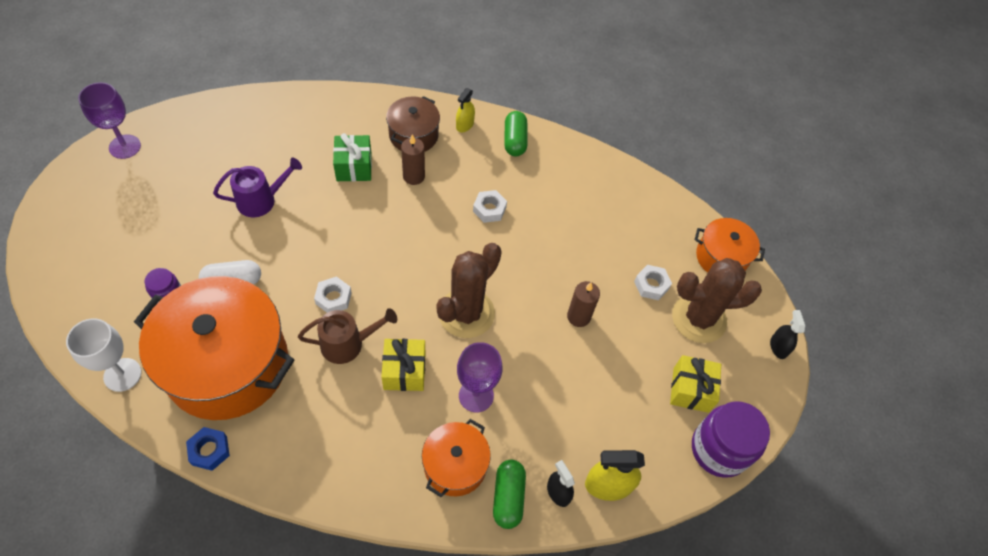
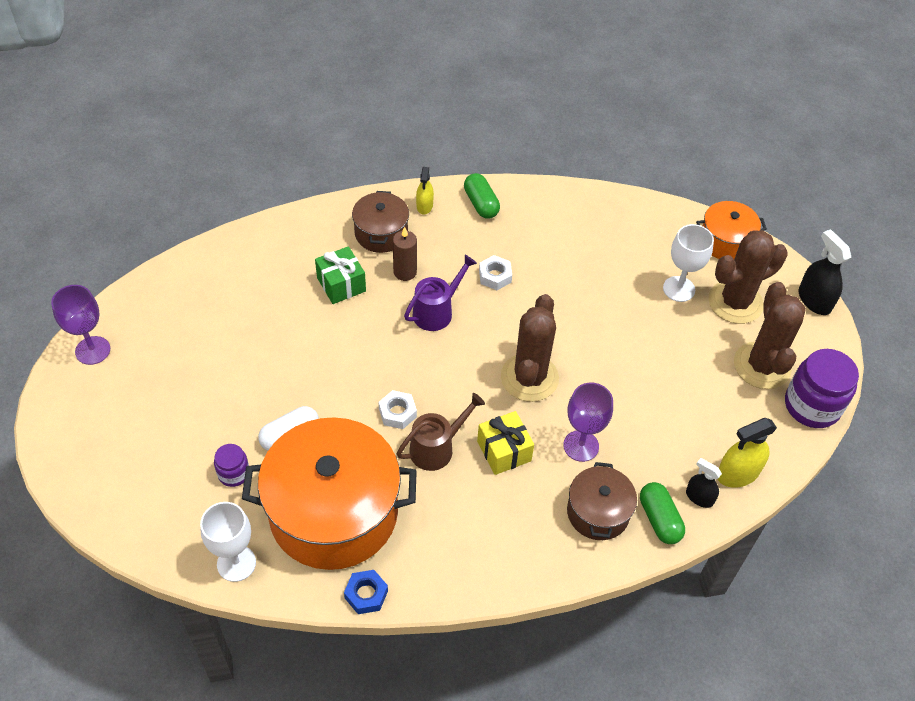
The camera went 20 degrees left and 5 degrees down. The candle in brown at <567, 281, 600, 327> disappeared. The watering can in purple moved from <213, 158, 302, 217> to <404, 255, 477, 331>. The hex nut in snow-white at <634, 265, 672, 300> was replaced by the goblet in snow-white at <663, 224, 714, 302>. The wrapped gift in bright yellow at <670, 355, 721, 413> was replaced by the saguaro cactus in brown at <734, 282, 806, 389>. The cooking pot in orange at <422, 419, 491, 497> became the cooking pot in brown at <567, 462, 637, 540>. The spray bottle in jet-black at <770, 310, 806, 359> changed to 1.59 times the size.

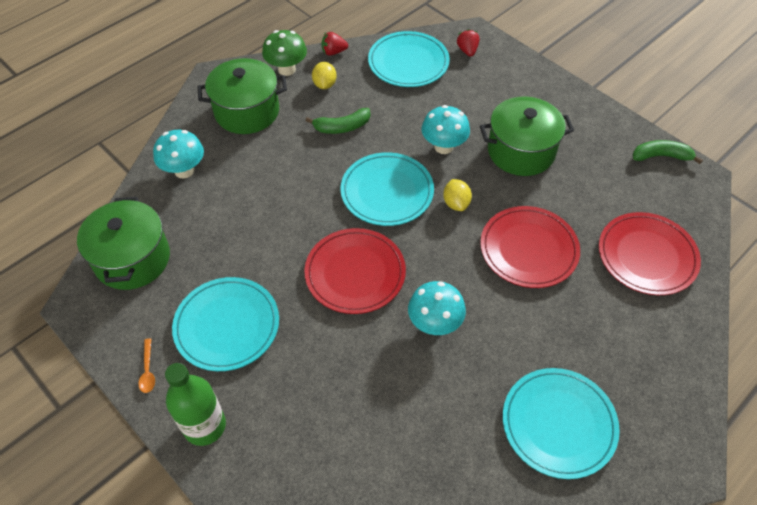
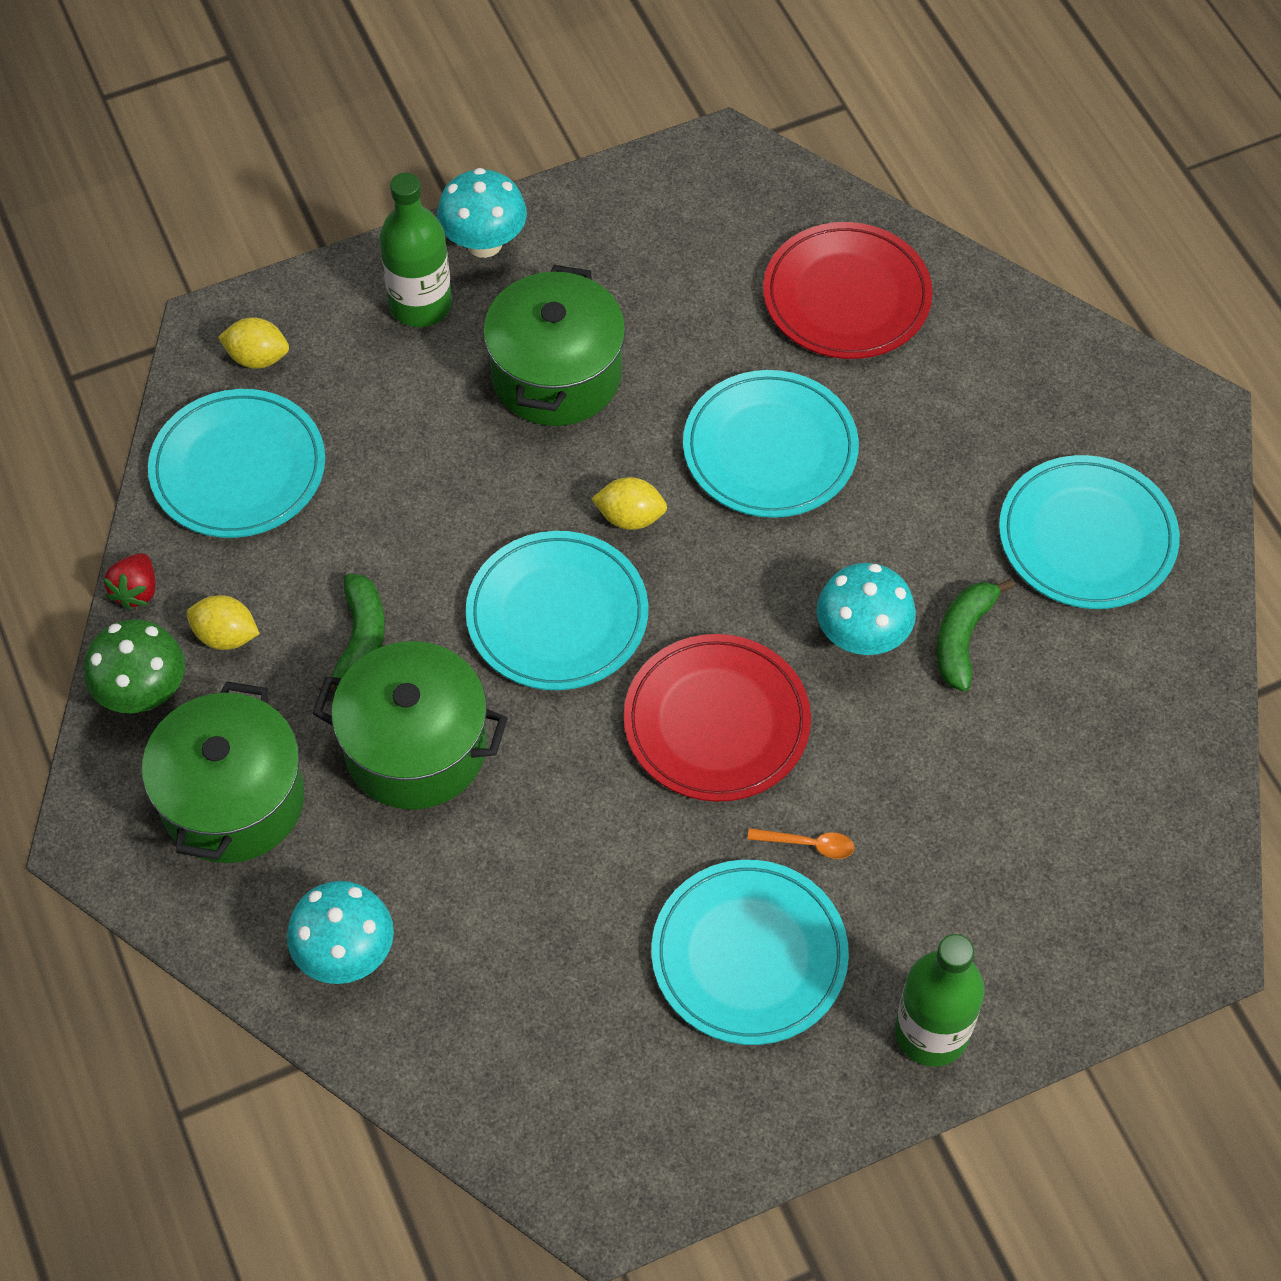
The camera went 70 degrees left and 5 degrees up. The drink bottle in green at <379, 173, 452, 327> appeared. The cooking pot in green moved from <77, 197, 170, 290> to <313, 641, 508, 810>. The teaspoon in orange moved from <138, 338, 155, 393> to <747, 828, 855, 859>. The fungus in turquoise moved from <422, 105, 470, 154> to <437, 168, 527, 258>. The banana fruit in green moved from <633, 140, 703, 164> to <937, 579, 1014, 692>. The toy strawberry in scarlet at <457, 29, 479, 57> was replaced by the lemon in bright yellow at <218, 317, 289, 369>. The flat dish in scarlet at <480, 206, 580, 288> became the flat dish in turquoise at <683, 370, 859, 518>.

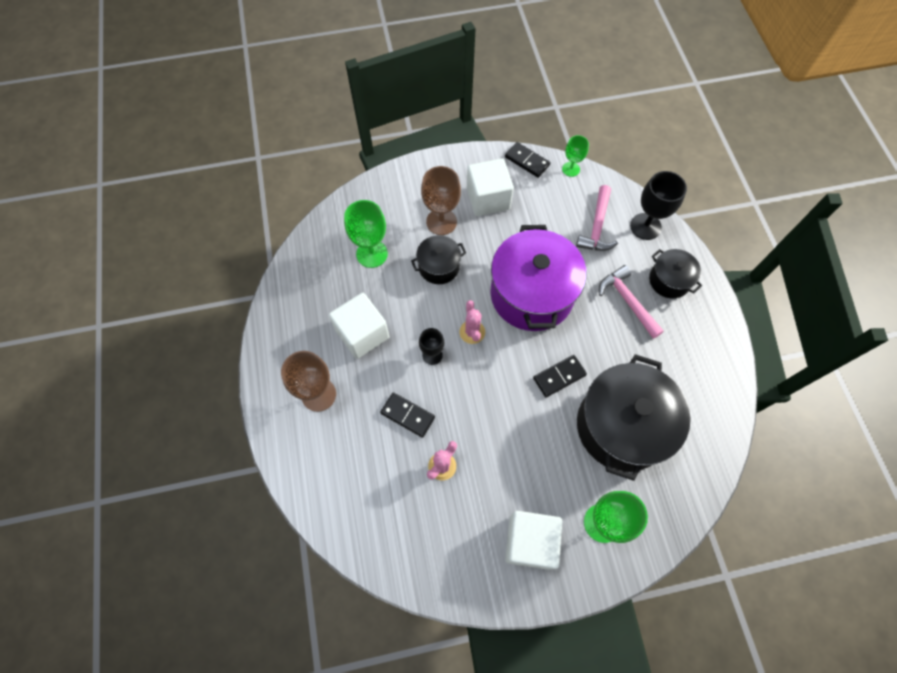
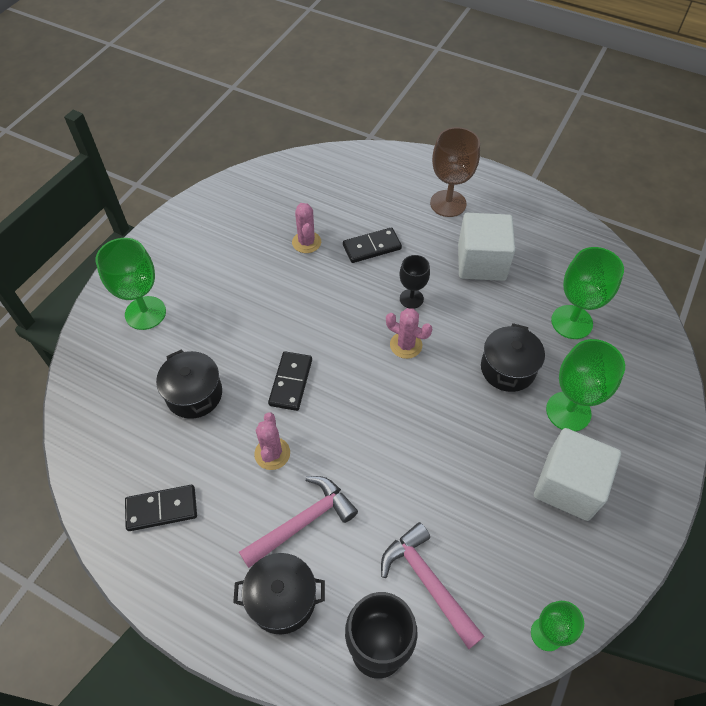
The camera went 130 degrees right and 10 degrees down. The cooking pot in purple at <490, 225, 586, 331> disappeared. The solid cube in snow-white at <505, 511, 562, 570> disappeared. The saguaro cactus in rose-pink at <254, 412, 290, 470> appeared. The domino in jet-black moved from <505, 142, 550, 178> to <125, 485, 197, 531>. The goblet in brown at <421, 166, 461, 235> became the goblet in green at <546, 339, 625, 432>. The hammer in rose-pink at <599, 265, 664, 339> turned 45 degrees counterclockwise. The cooking pot in jet-black at <577, 354, 691, 481> changed to 0.50 times the size.

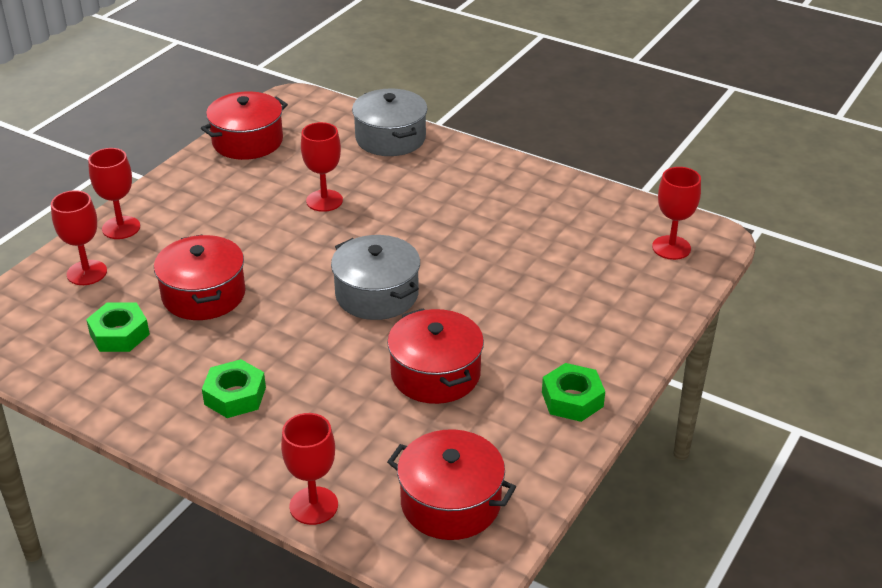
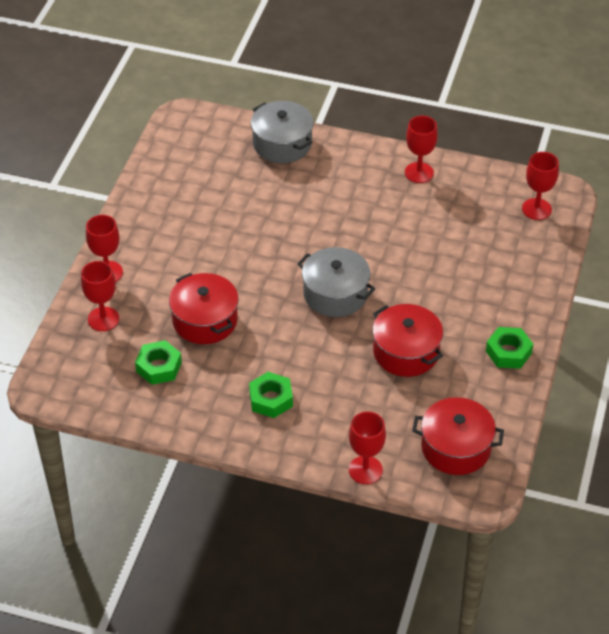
The camera went 15 degrees left and 10 degrees up. The cooking pot in scarlet at <201, 91, 288, 160> disappeared. The goblet in scarlet moved from <301, 122, 343, 212> to <405, 116, 438, 183>.

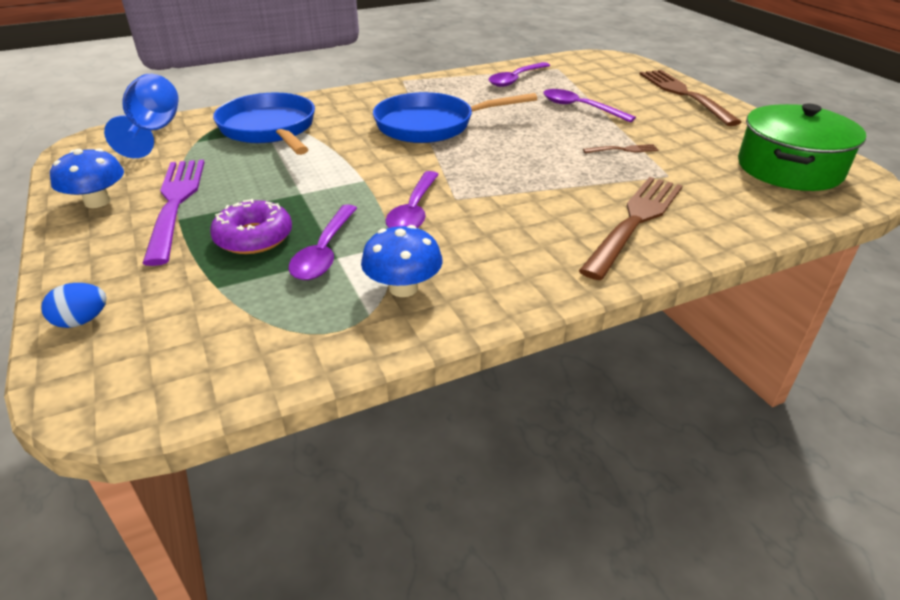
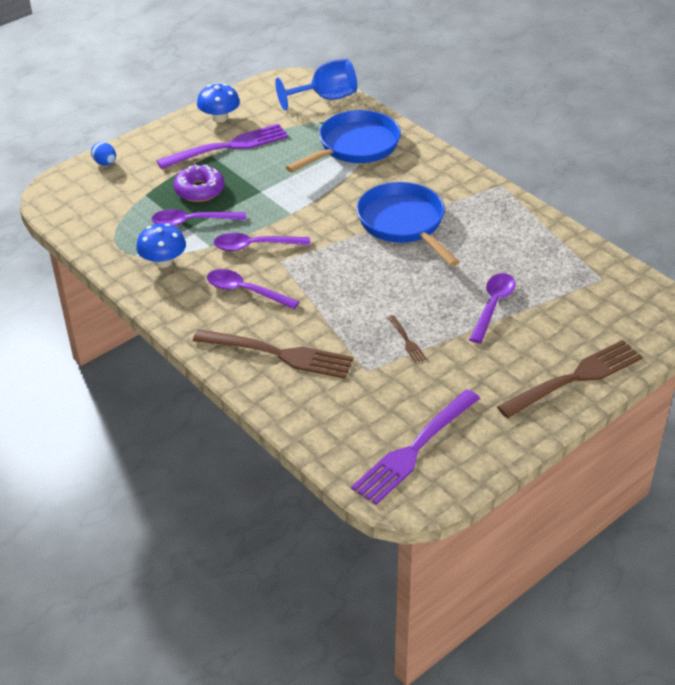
The camera went 75 degrees right and 5 degrees up. The teaspoon in purple moved from <489, 62, 550, 87> to <207, 269, 300, 309>. The cooking pot in green at <738, 104, 866, 191> was replaced by the dinner fork in purple at <351, 389, 480, 505>.

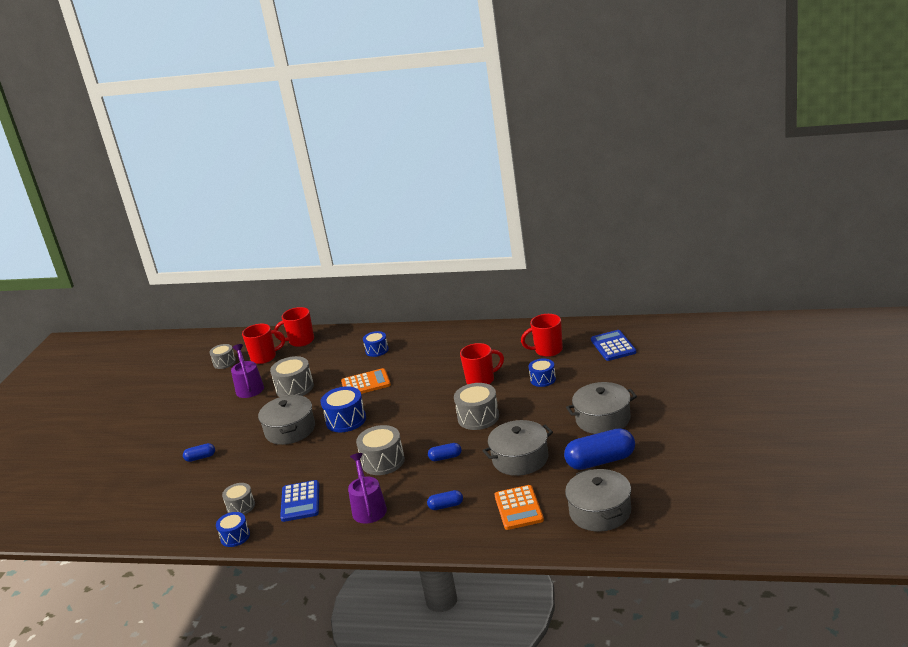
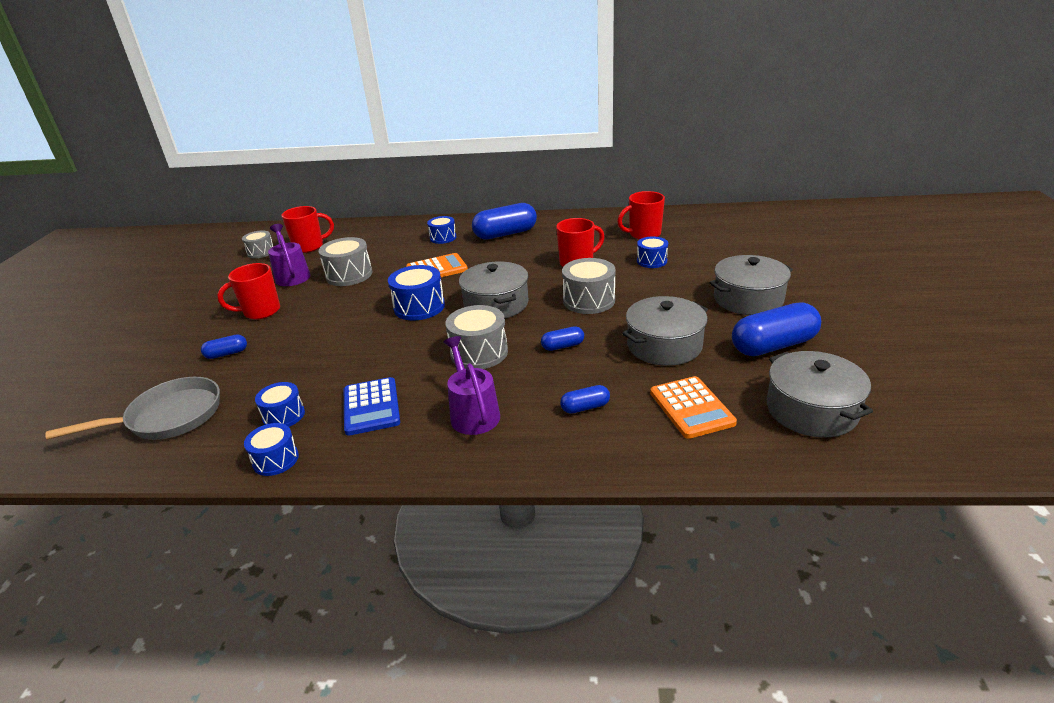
The camera went 10 degrees left and 5 degrees up. The pocket calculator in cobalt at <591, 330, 636, 361> disappeared. The pan in grey at <45, 377, 220, 440> appeared. The pill shape in cobalt at <472, 203, 537, 240> appeared. The cooking pot in grey moved from <258, 395, 315, 445> to <459, 262, 528, 318>. The mug in scarlet moved from <274, 307, 314, 347> to <217, 263, 280, 319>. The drum in grey at <222, 483, 255, 514> became the drum in cobalt at <255, 382, 305, 427>.

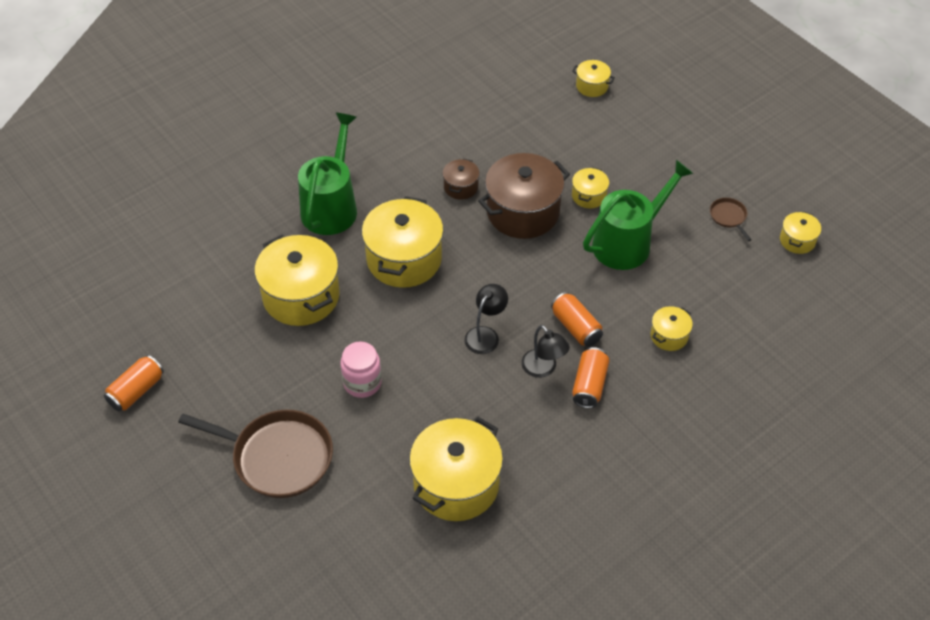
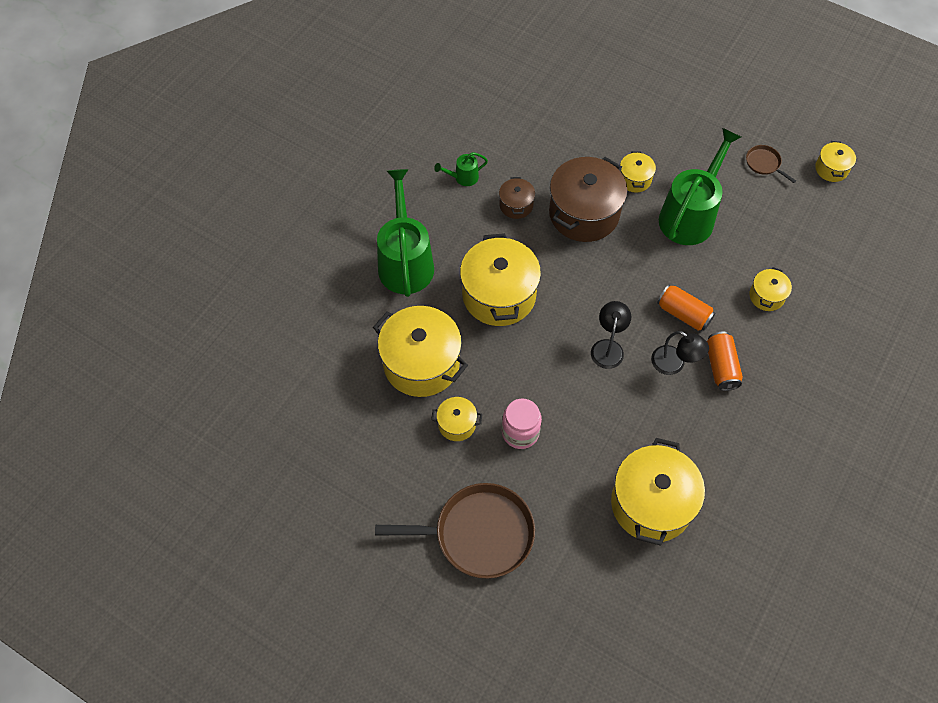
The camera went 20 degrees left and 10 degrees up. The tin in orange at <104, 355, 164, 412> disappeared. The watering can in green at <434, 152, 488, 186> appeared. The cooking pot in bright yellow moved from <572, 60, 615, 97> to <431, 397, 482, 441>.

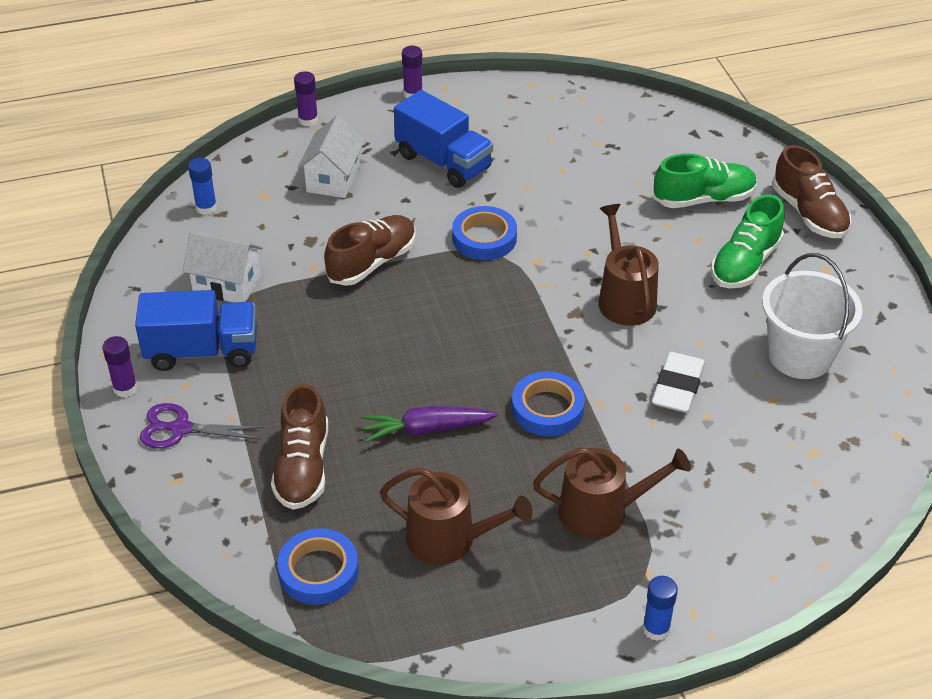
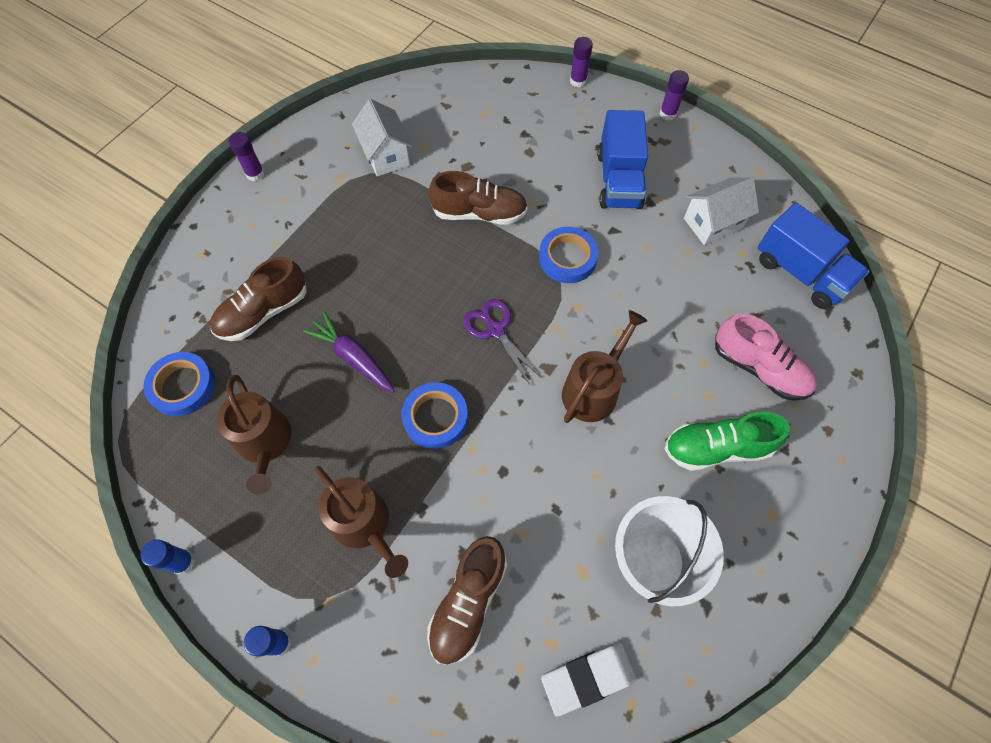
The camera went 50 degrees right and 20 degrees up. The truck in cobalt moved from <135, 290, 257, 371> to <758, 203, 869, 309>. The shears in purple moved from <140, 403, 264, 449> to <463, 299, 542, 385>. The glue in cobalt moved from <188, 158, 217, 215> to <141, 539, 195, 575>. The toy house in snow-white moved from <297, 115, 365, 198> to <684, 177, 759, 245>. The gum eraser in snow-white moved from <652, 352, 705, 413> to <541, 643, 637, 717>. The shoe in brown moved from <772, 145, 851, 238> to <427, 536, 507, 665>. The shoe in green at <654, 153, 757, 208> became the shoe in rose-pink at <715, 314, 817, 400>.

